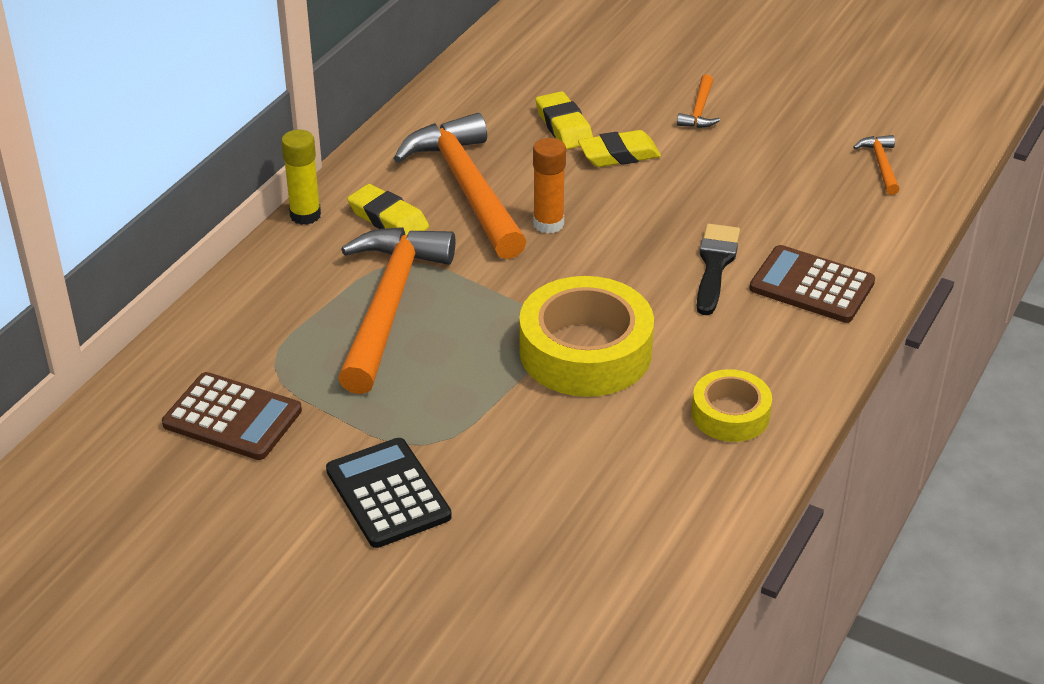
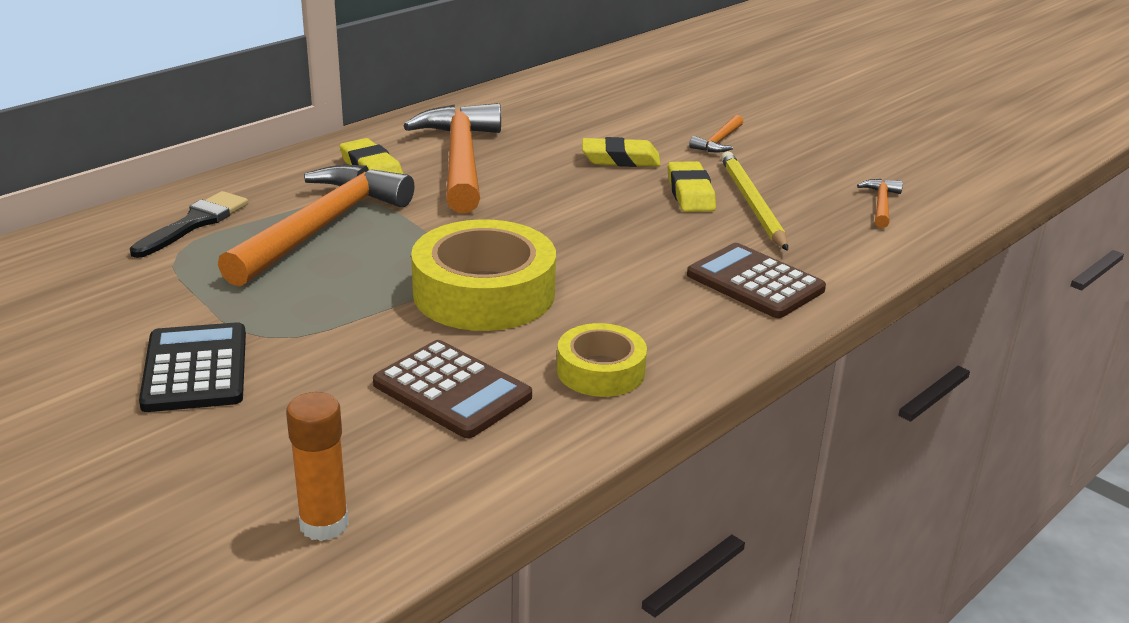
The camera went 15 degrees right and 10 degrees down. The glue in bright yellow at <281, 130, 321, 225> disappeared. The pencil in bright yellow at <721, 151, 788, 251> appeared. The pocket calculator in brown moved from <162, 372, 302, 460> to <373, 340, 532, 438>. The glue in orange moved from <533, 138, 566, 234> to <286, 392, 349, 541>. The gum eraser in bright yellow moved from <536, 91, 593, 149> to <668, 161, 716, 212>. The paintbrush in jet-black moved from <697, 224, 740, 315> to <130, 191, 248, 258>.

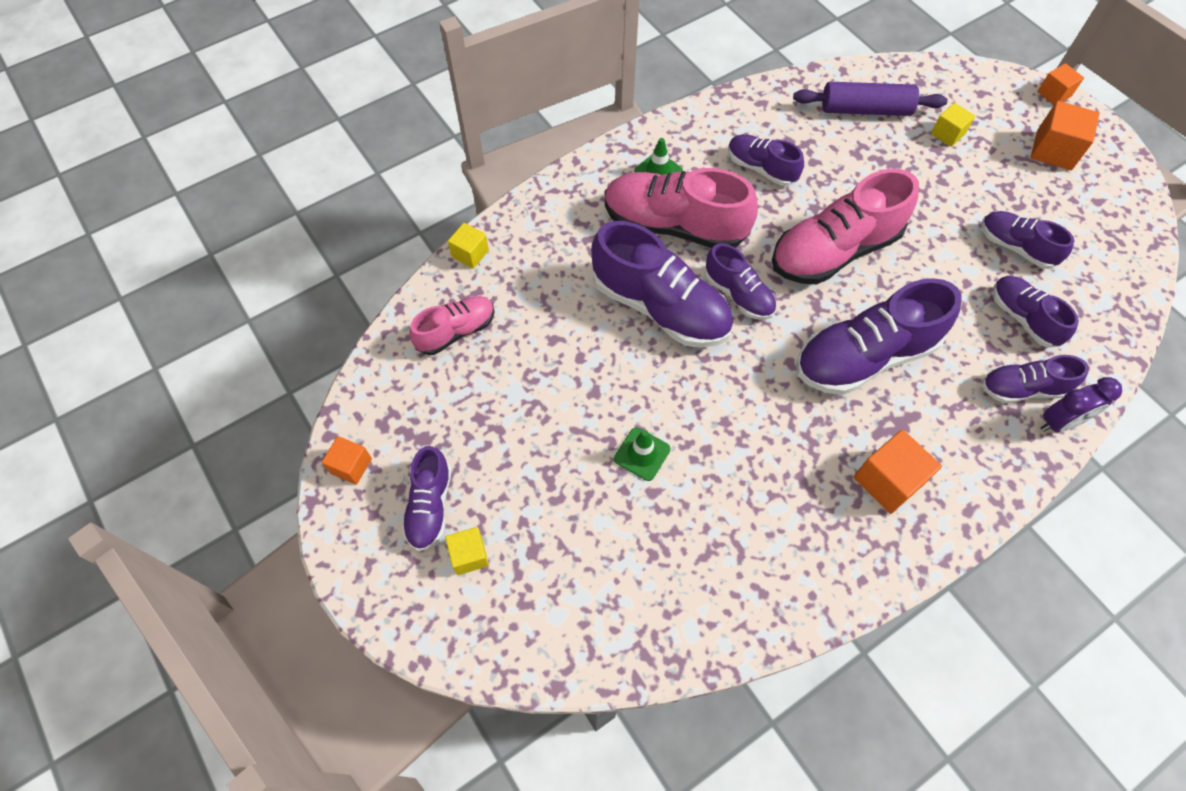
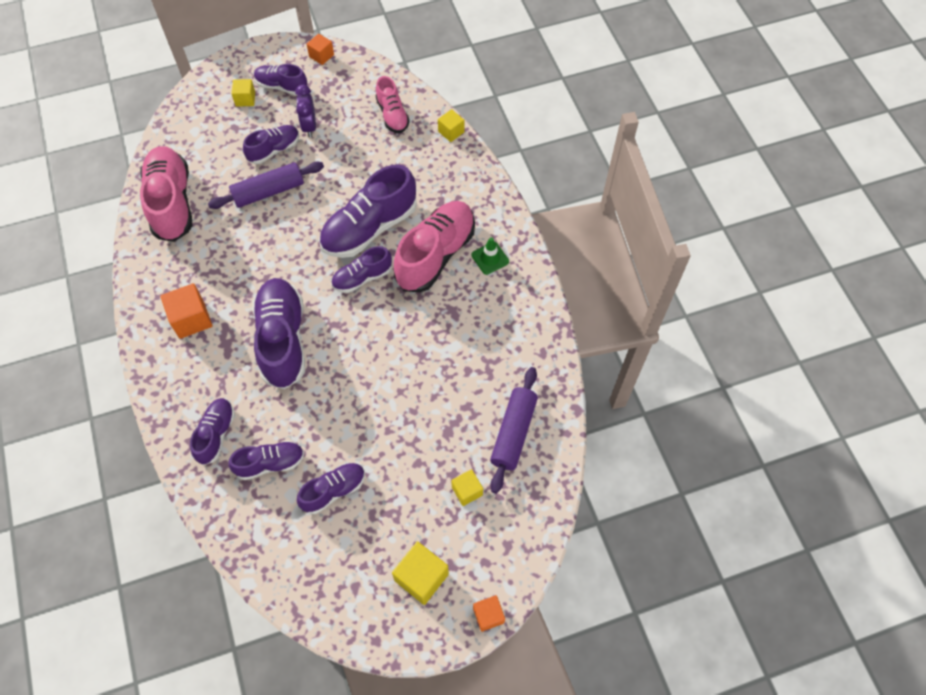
The camera went 105 degrees right and 0 degrees up. The shoe in purple moved from <728, 134, 804, 186> to <243, 125, 299, 164>. The shoe in rose-pink moved from <772, 169, 919, 285> to <140, 146, 192, 242>. The alarm clock in purple moved from <1041, 377, 1122, 432> to <295, 84, 316, 138>. The safety cone in green at <614, 427, 670, 481> was replaced by the rolling pin in purple at <208, 161, 324, 209>. The solid cube in orange at <1031, 101, 1100, 170> became the solid cube in bright yellow at <392, 541, 449, 605>.

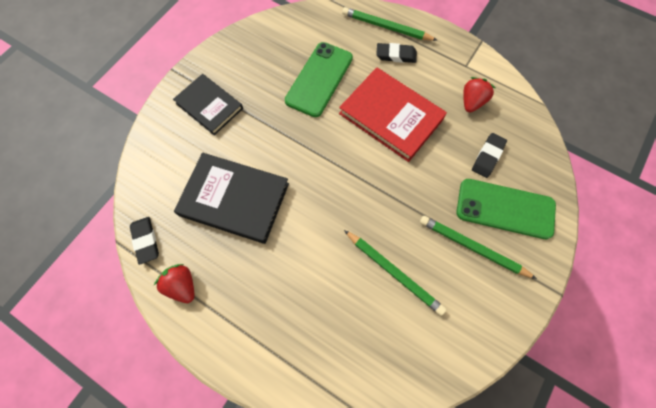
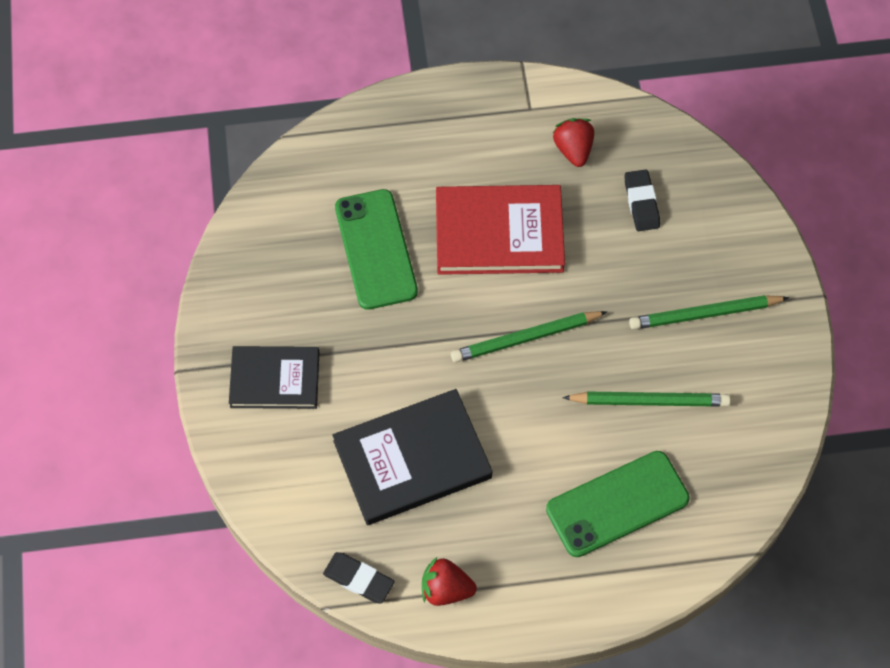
The camera went 40 degrees left and 5 degrees down. The gum eraser in jet-black at <376, 43, 417, 63> disappeared. The pencil in green moved from <342, 7, 438, 41> to <451, 311, 607, 363>. The smartphone in green moved from <457, 179, 556, 239> to <546, 451, 690, 557>.

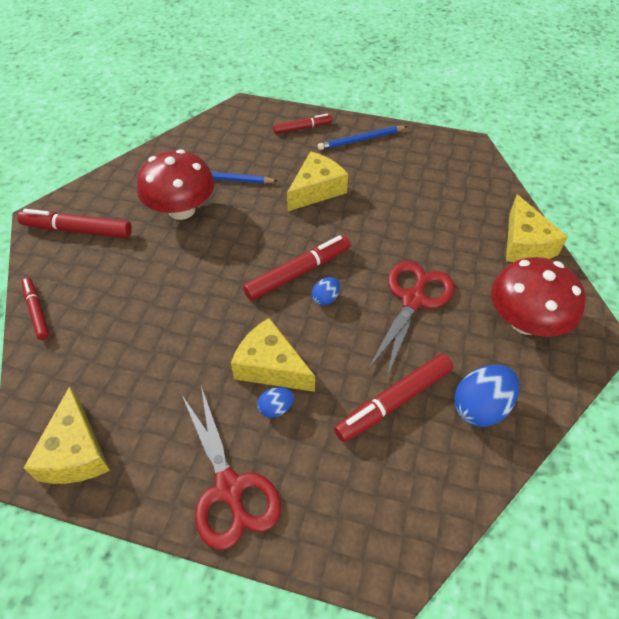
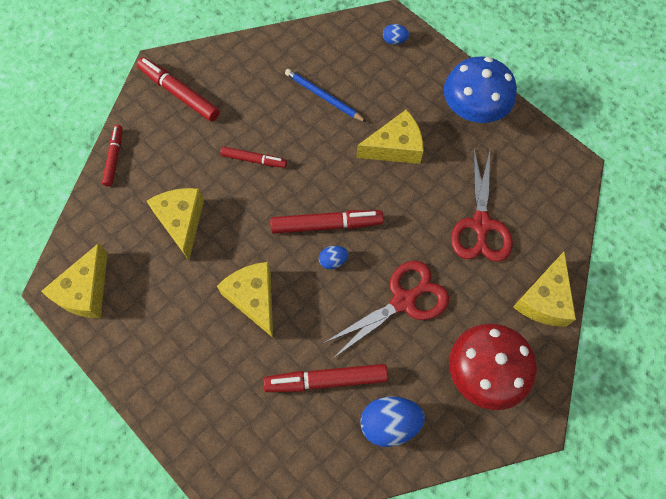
The camera went 30 degrees right and 15 degrees up. The fungus in scarlet at <137, 149, 214, 220> disappeared. The piece of cheese in bright yellow at <147, 188, 204, 260> appeared. The shears in scarlet moved from <182, 386, 281, 550> to <451, 149, 513, 262>. The egg shape in cobalt moved from <257, 387, 294, 418> to <383, 24, 409, 45>. The marker in scarlet moved from <273, 114, 333, 134> to <220, 147, 287, 168>. The pencil in cobalt at <318, 126, 408, 150> was replaced by the fungus in cobalt at <444, 57, 517, 123>.

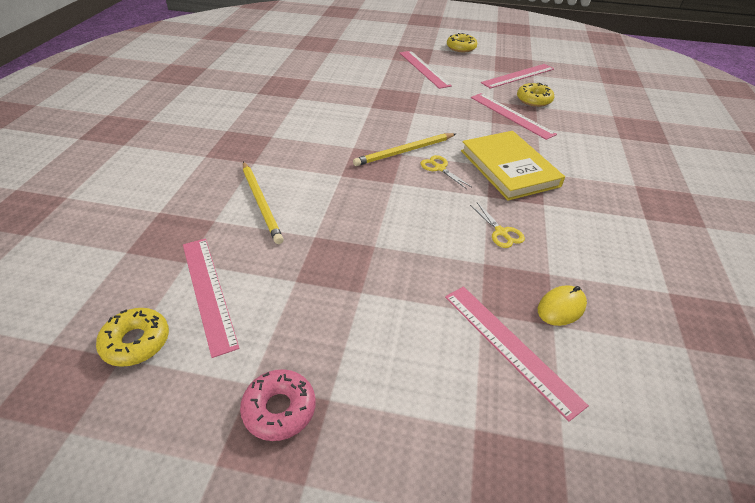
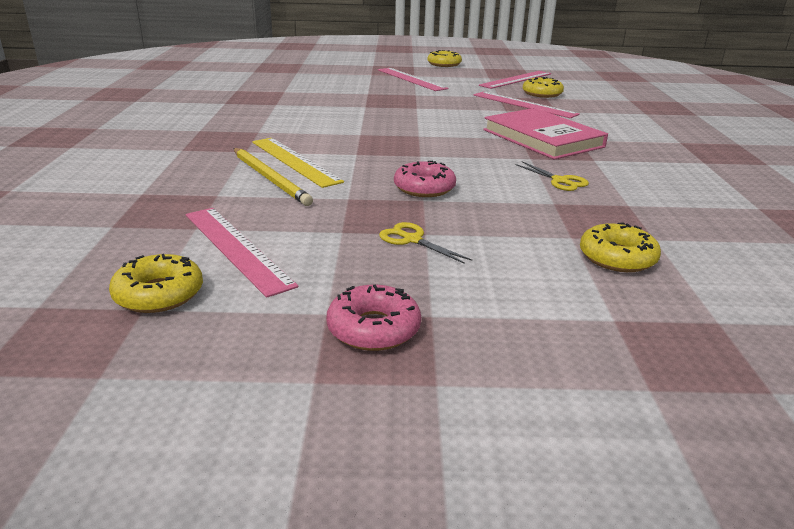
The camera went 10 degrees left and 15 degrees down. The pencil in bright yellow at <353, 133, 456, 166> disappeared. The PC mouse in bright yellow at <538, 285, 587, 326> disappeared. The straightedge in bright yellow at <252, 138, 344, 188> appeared. The donut in rose-pink at <394, 161, 456, 197> appeared. The shears in bright yellow moved from <420, 155, 472, 189> to <379, 222, 472, 264>. The straightedge in rose-pink at <445, 287, 589, 421> was replaced by the donut in bright yellow at <580, 222, 661, 272>. The hardback in bright yellow at <461, 131, 565, 201> became the hardback in rose-pink at <483, 108, 608, 160>.

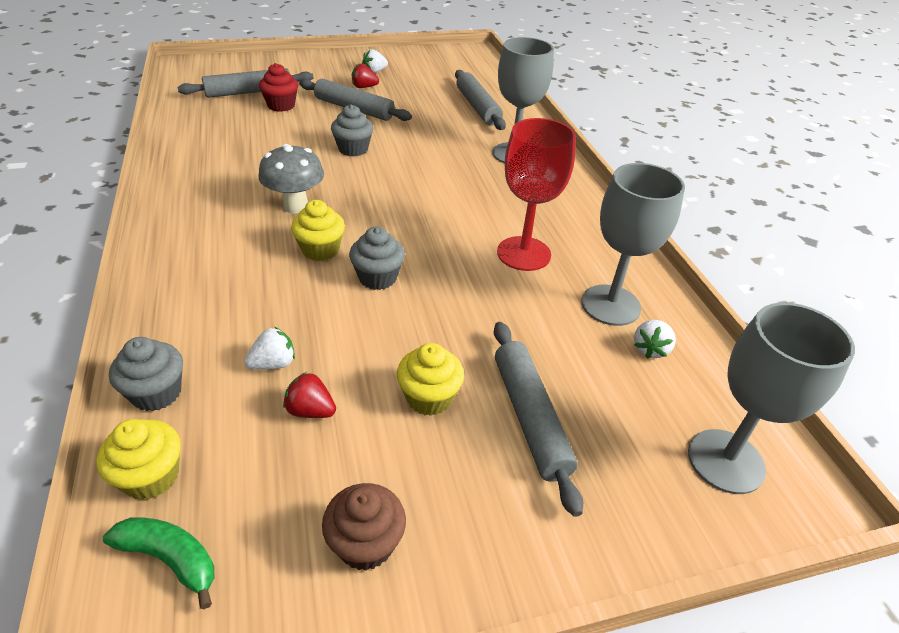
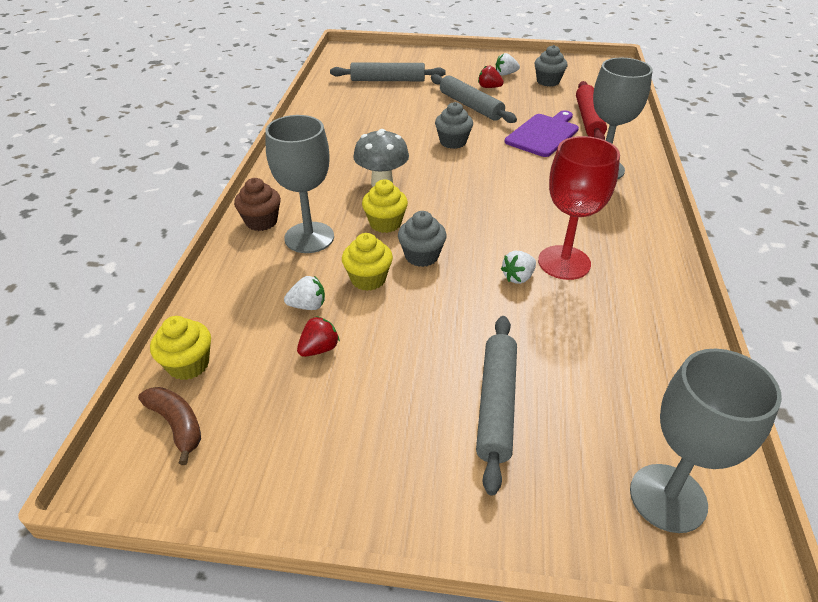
The camera went 25 degrees right and 0 degrees up. The cupcake in scarlet at <259, 63, 298, 112> disappeared. The bread board in purple at <505, 110, 579, 157> appeared. The cupcake in grey moved from <109, 337, 183, 412> to <534, 45, 568, 87>. The cupcake in brown moved from <322, 483, 406, 571> to <234, 178, 281, 231>. The cupcake in bright yellow moved from <397, 343, 464, 416> to <342, 233, 393, 291>. The goblet in grey moved from <582, 163, 685, 326> to <265, 115, 334, 253>. The toy strawberry in snow-white moved from <634, 320, 676, 359> to <501, 251, 536, 284>. The banana fruit in green at <103, 517, 214, 609> became the banana fruit in brown at <138, 387, 201, 465>. The rolling pin in grey at <455, 70, 506, 130> became the rolling pin in scarlet at <576, 81, 607, 140>. The toy strawberry in scarlet at <283, 372, 336, 418> turned 90 degrees clockwise.

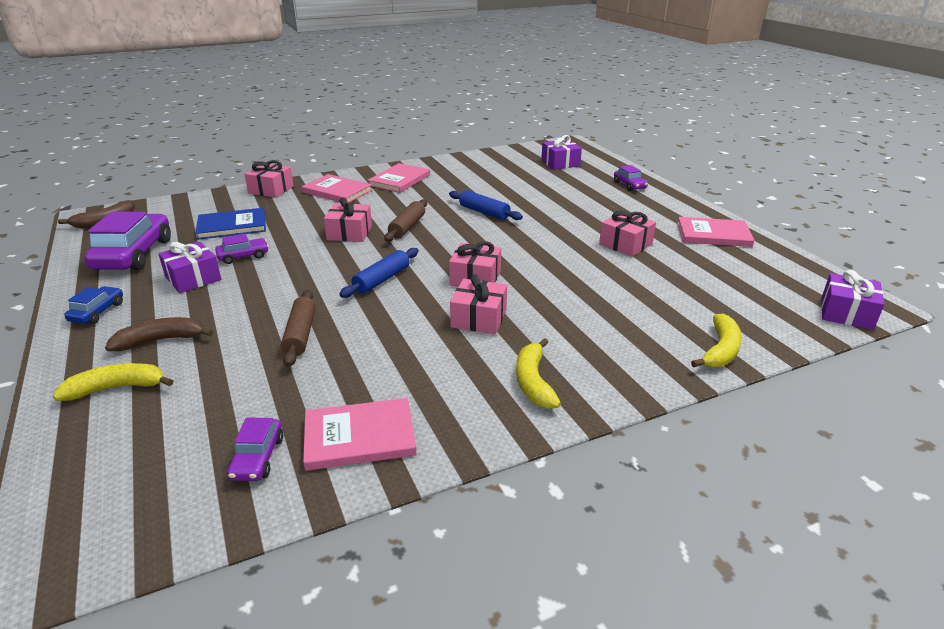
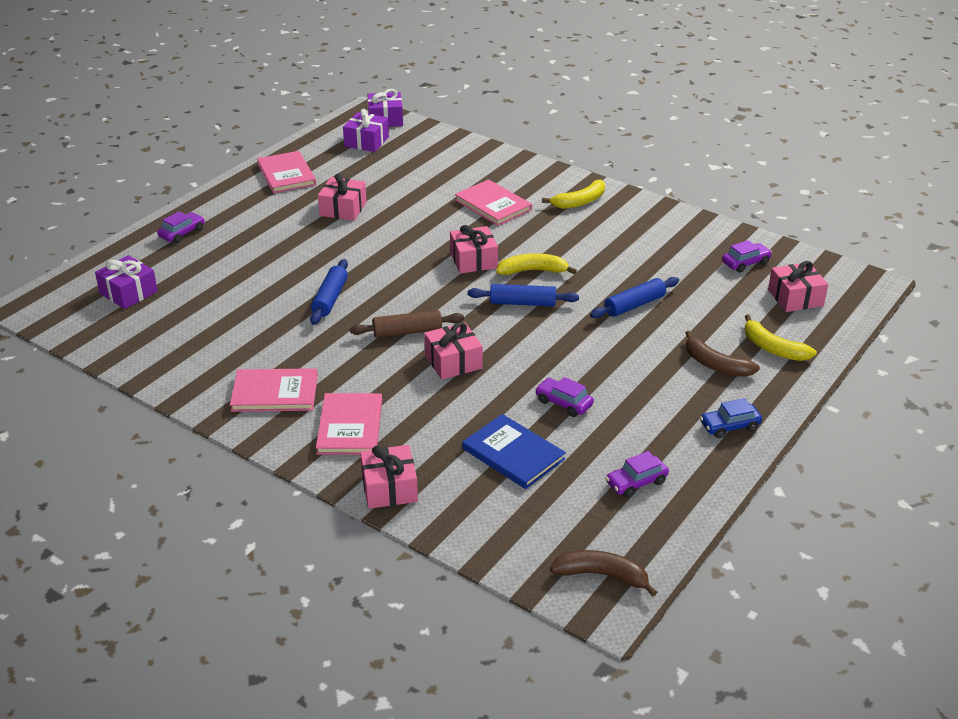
The camera went 120 degrees left and 5 degrees up. The wrapped gift in purple moved from <158, 241, 221, 293> to <343, 109, 389, 152>. The hardback in rose-pink moved from <303, 398, 416, 471> to <455, 179, 532, 226>. The wrapped gift in rose-pink moved from <450, 274, 507, 334> to <768, 261, 828, 312>. The banana fruit in bright yellow moved from <691, 314, 742, 368> to <496, 253, 577, 275>. The rolling pin in brown at <281, 290, 316, 367> became the rolling pin in cobalt at <590, 277, 679, 318>. The car in purple at <84, 211, 171, 271> changed to 0.50 times the size.

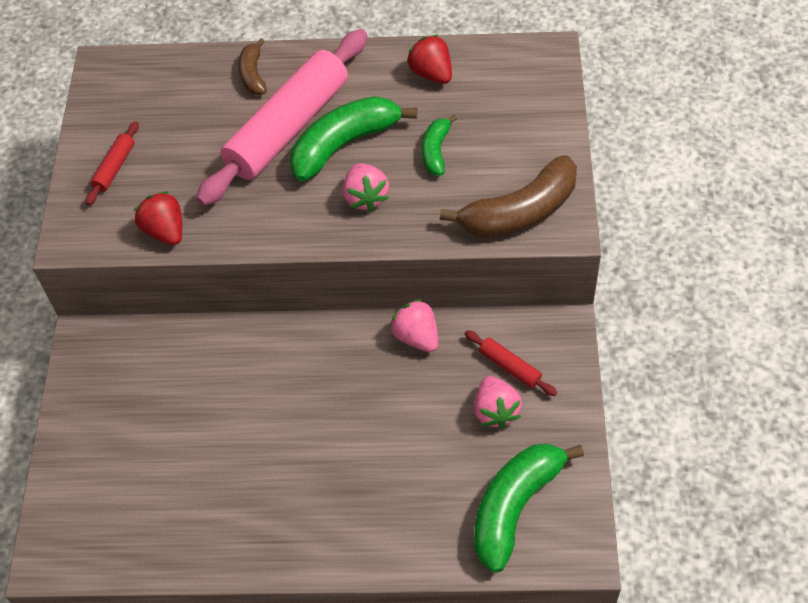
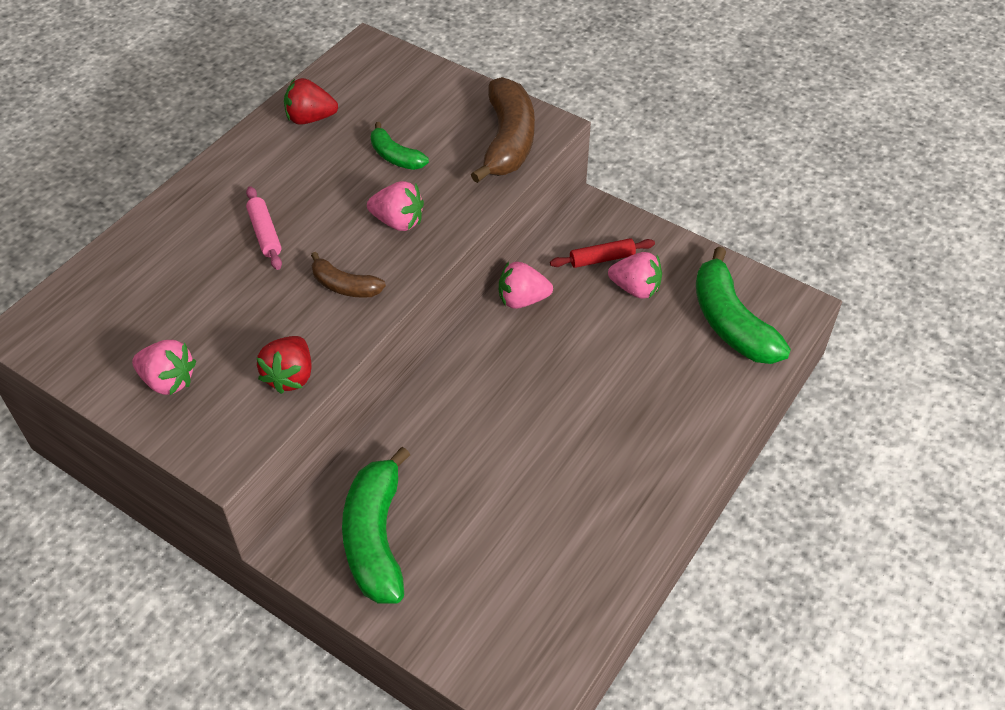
The camera went 60 degrees left and 5 degrees down. The banana fruit in brown moved from <238, 38, 267, 95> to <311, 252, 386, 298>. The banana fruit in green moved from <290, 96, 417, 181> to <342, 447, 410, 604>. The rolling pin in scarlet at <86, 121, 139, 205> was replaced by the toy strawberry in rose-pink at <132, 340, 196, 395>. The toy strawberry in scarlet at <134, 191, 182, 245> turned 75 degrees counterclockwise. The rolling pin in rose-pink at <196, 29, 368, 206> changed to 0.41 times the size.

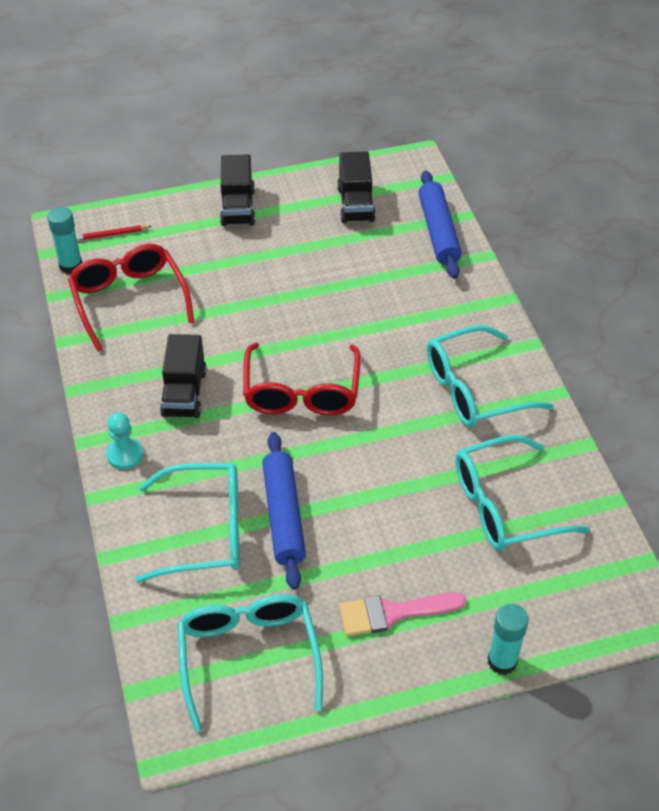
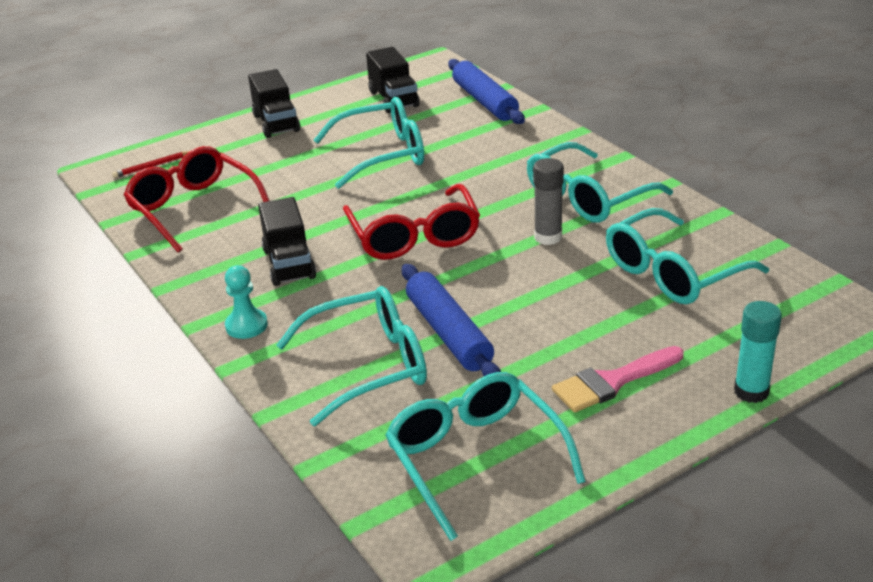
The camera went 15 degrees left and 15 degrees down. The glue in turquoise at <47, 207, 82, 274> disappeared. The glasses in turquoise at <314, 97, 424, 189> appeared. The glue in grey at <533, 158, 564, 245> appeared.

